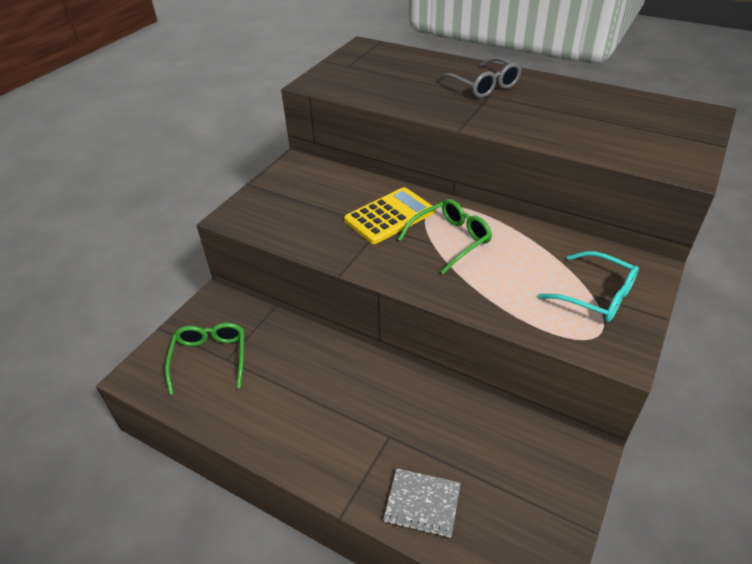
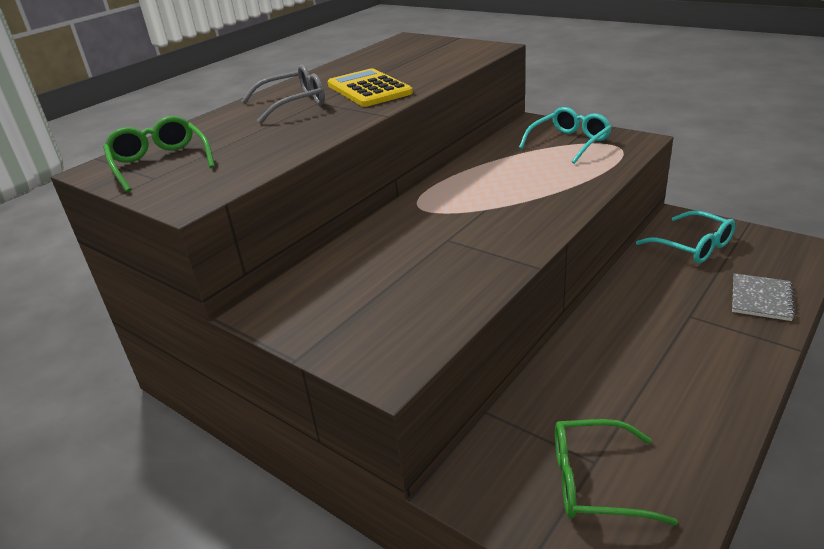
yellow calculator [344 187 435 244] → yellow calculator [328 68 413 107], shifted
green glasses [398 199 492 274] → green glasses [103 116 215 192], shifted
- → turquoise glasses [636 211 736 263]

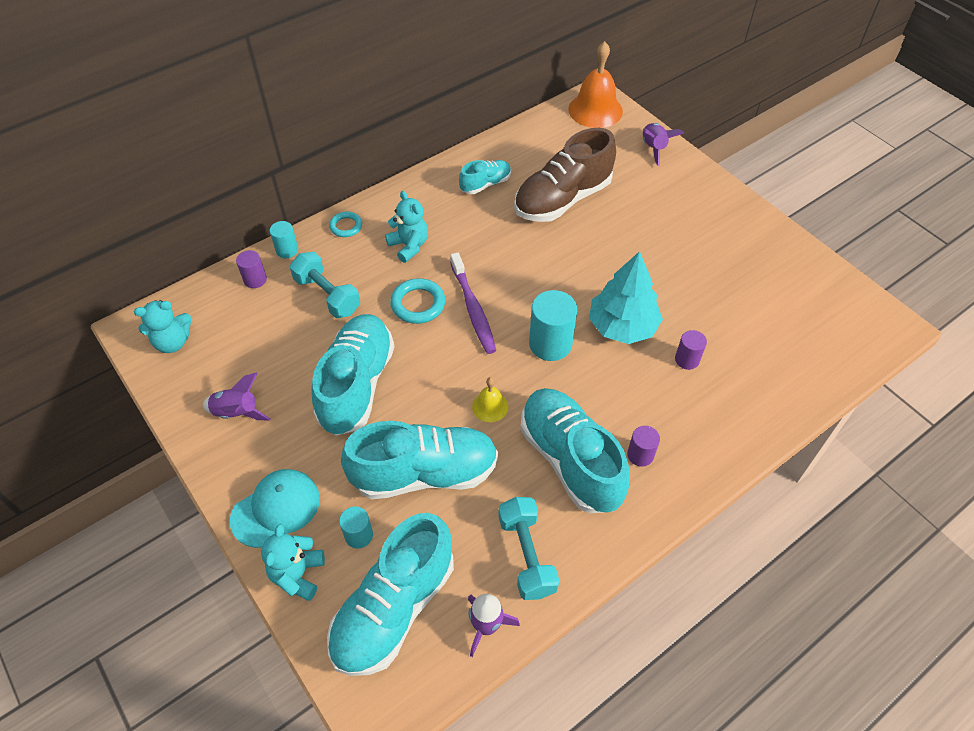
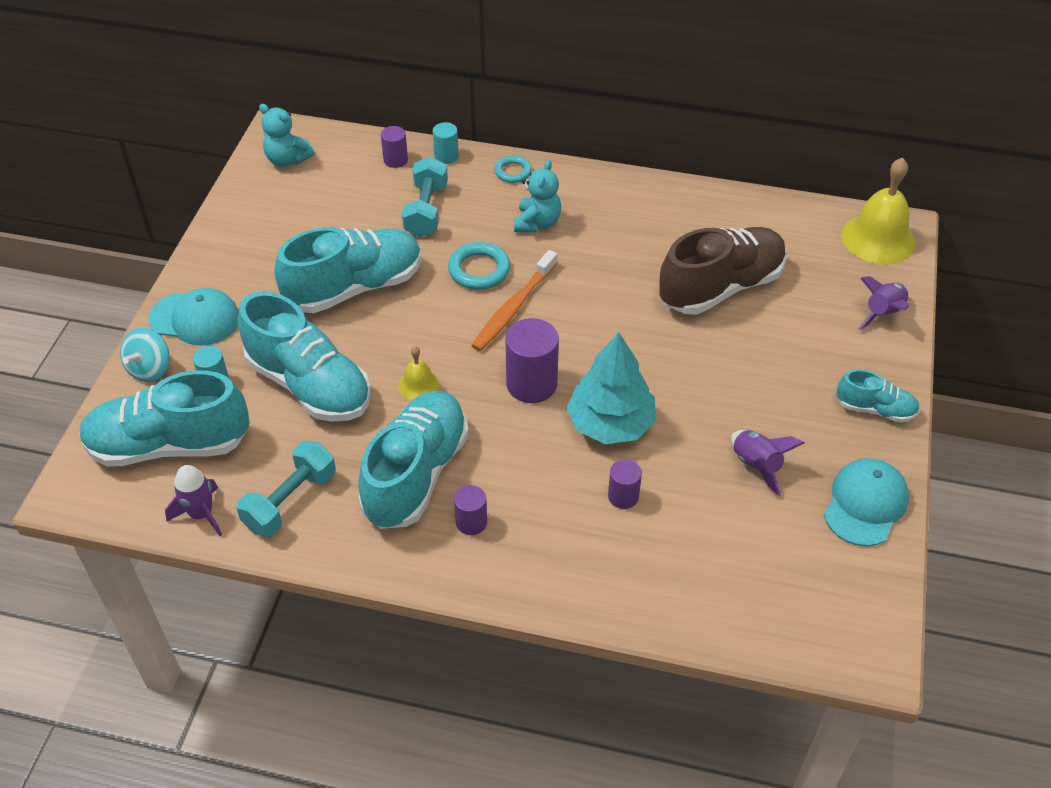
orange bell [568 41 623 128] → yellow bell [841 158 915 264]
brown shoe [514 128 616 222] → brown shoe [659 227 787 315], 135 degrees clockwise
turquoise shoe [459 160 511 194] → turquoise shoe [836 369 920 422], shifted
purple toothbrush [450 252 496 354] → orange toothbrush [471 250 557 351]
turquoise cylinder [529 290 577 361] → purple cylinder [506 318 559 403]
purple rocket [203 373 271 421] → purple rocket [731 430 805 496], shifted
turquoise teddy bear [261 524 325 601] → turquoise spinning top [120 328 170 382]
- → turquoise cap [824 458 909 546]

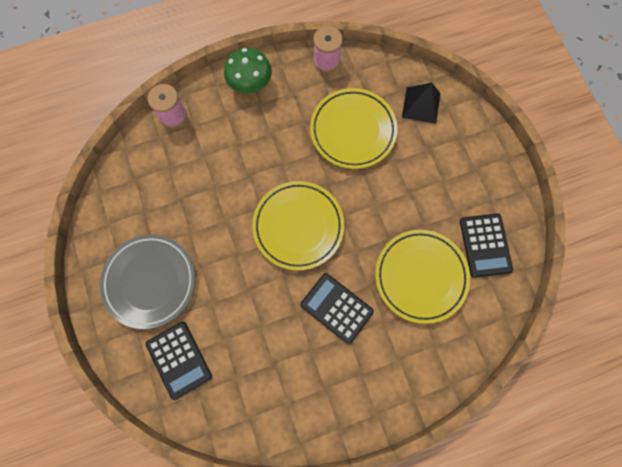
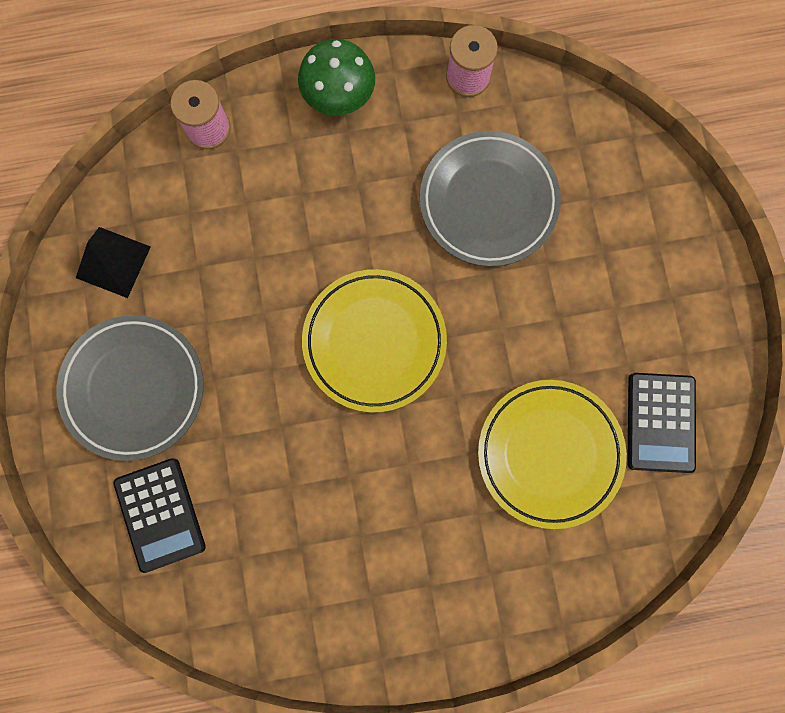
black pyramid [402 83 440 124] → black pyramid [76 227 151 298], shifted
yellow plate [310 88 398 169] → grey plate [420 131 561 267]
black calculator [300 273 374 344] → -

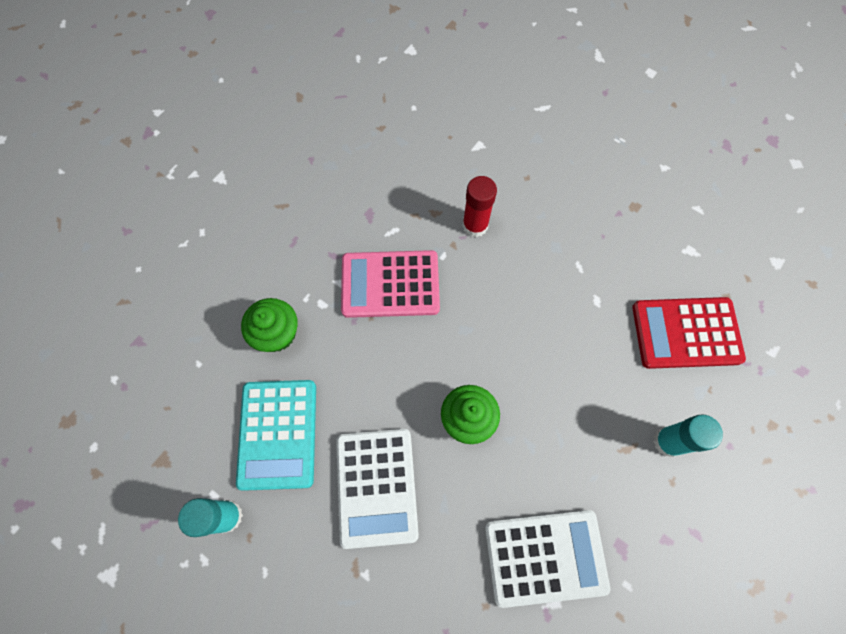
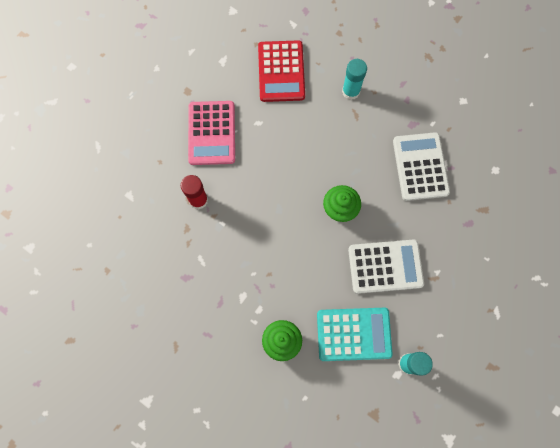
pink calculator [341 250 440 318] → pink calculator [188 101 235 165], shifted

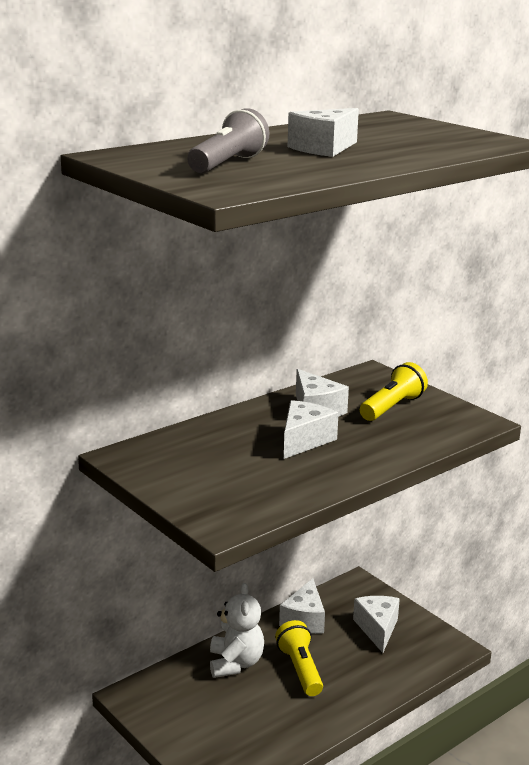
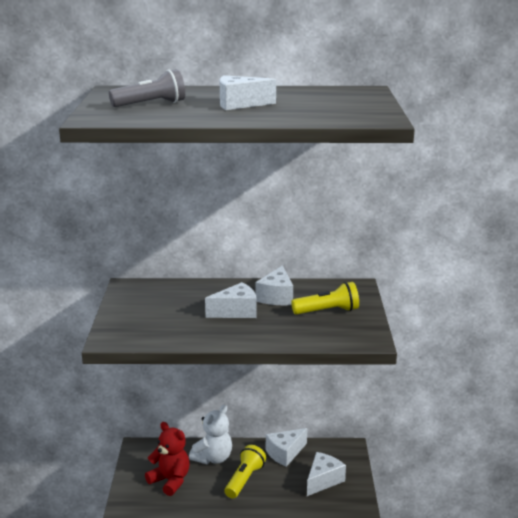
- → red teddy bear [145 422 190 496]

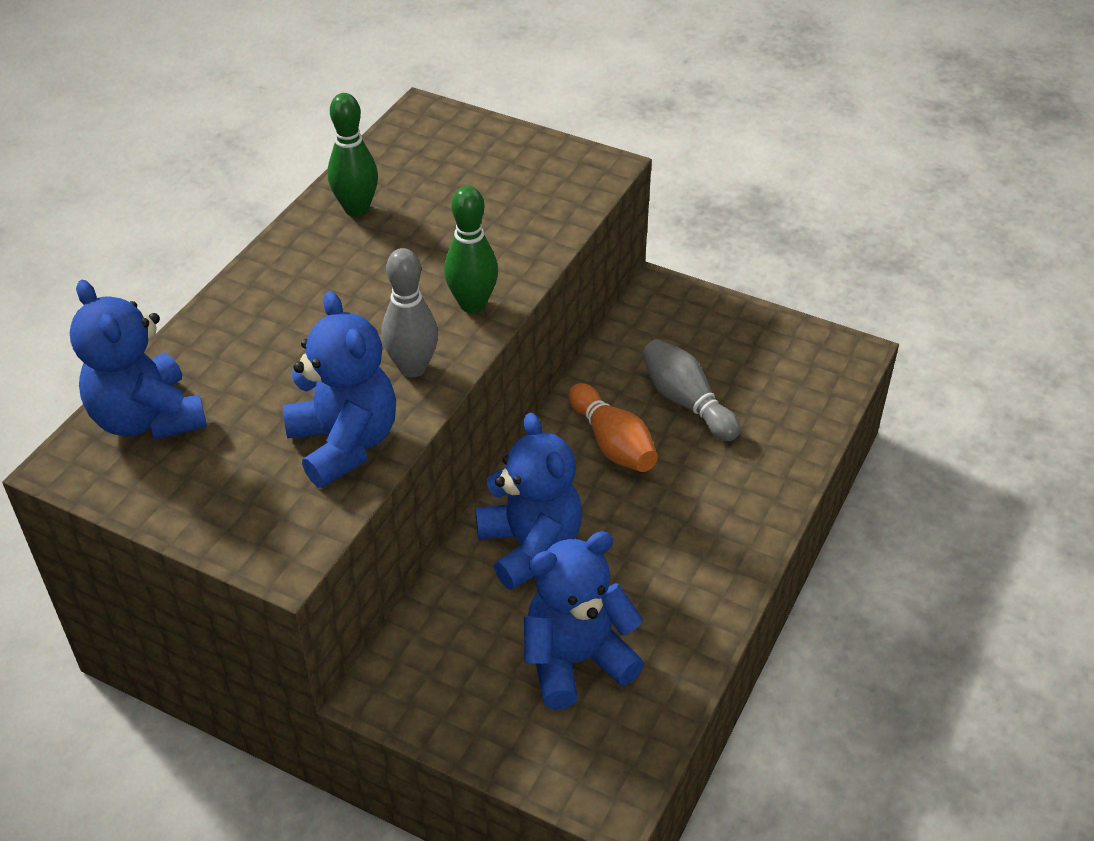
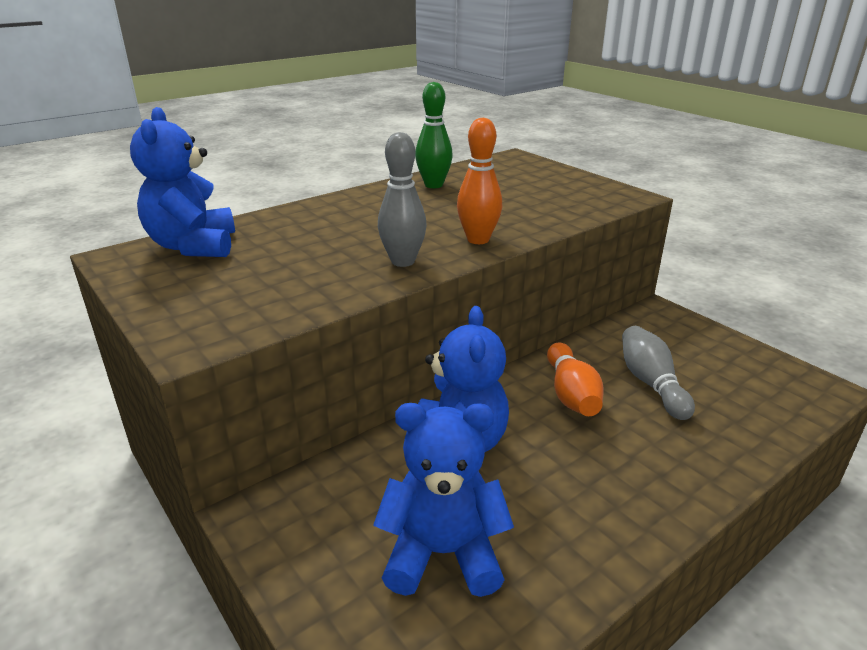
green bowling pin [444 186 498 313] → orange bowling pin [457 118 502 244]
blue teddy bear [283 291 396 488] → -

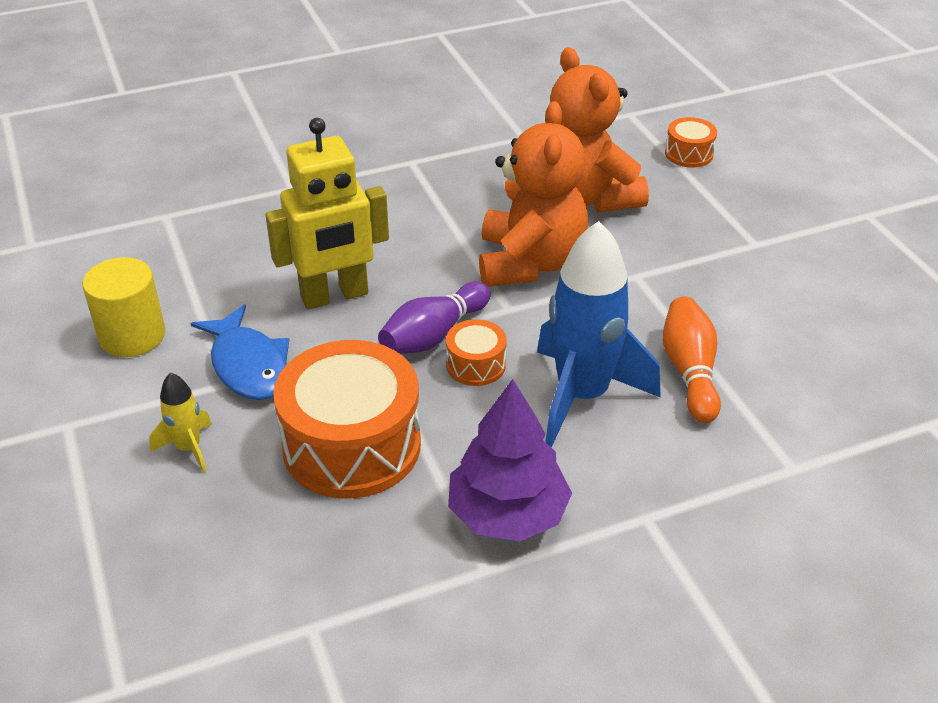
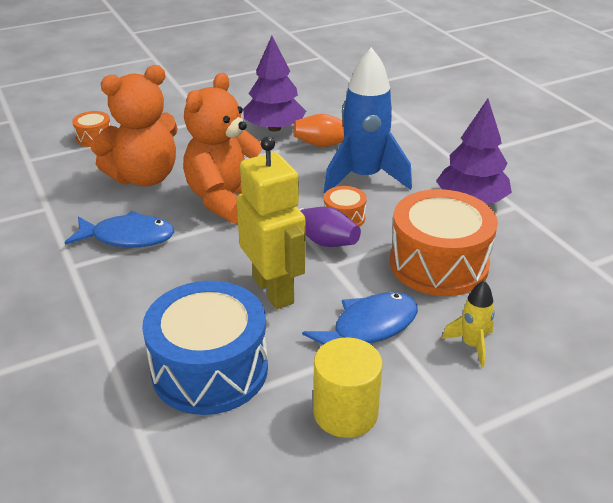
orange teddy bear [479 101 588 287] → orange teddy bear [183 73 263 224], 60 degrees counterclockwise
- → purple tree [243 36 306 132]
- → blue fish [64 211 174 247]
- → blue drum [142 281 268 415]

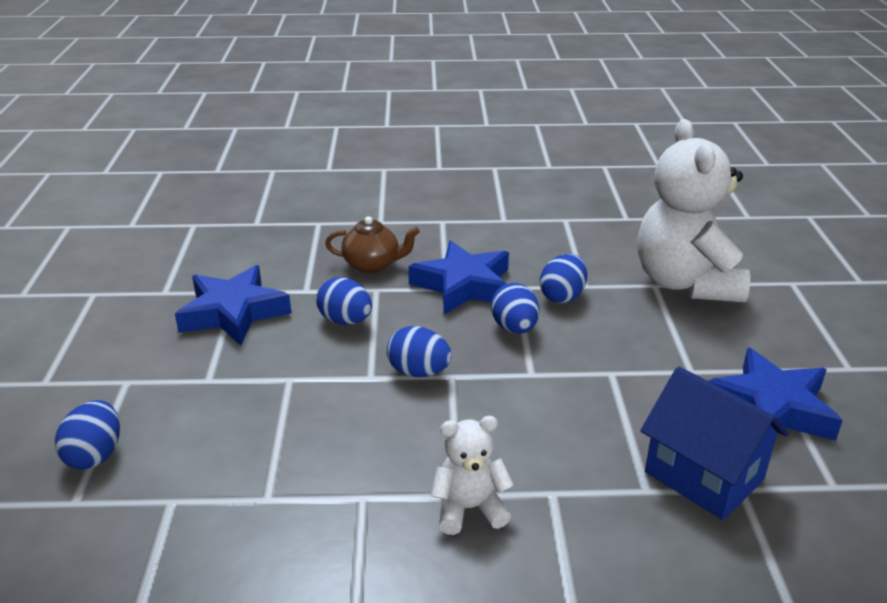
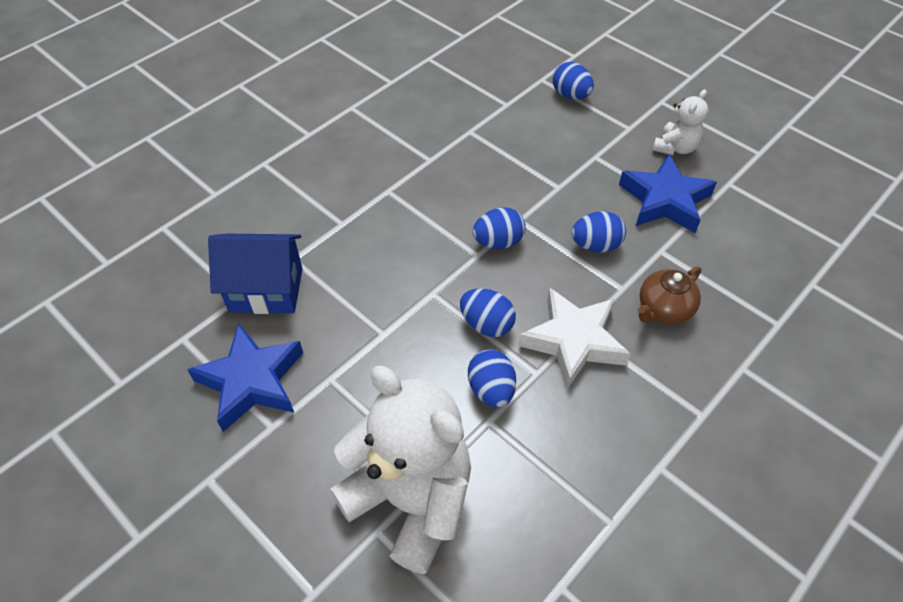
blue star [408 240 509 315] → white star [518 287 631 389]
white teddy bear [431 416 514 535] → white teddy bear [653 89 709 155], shifted

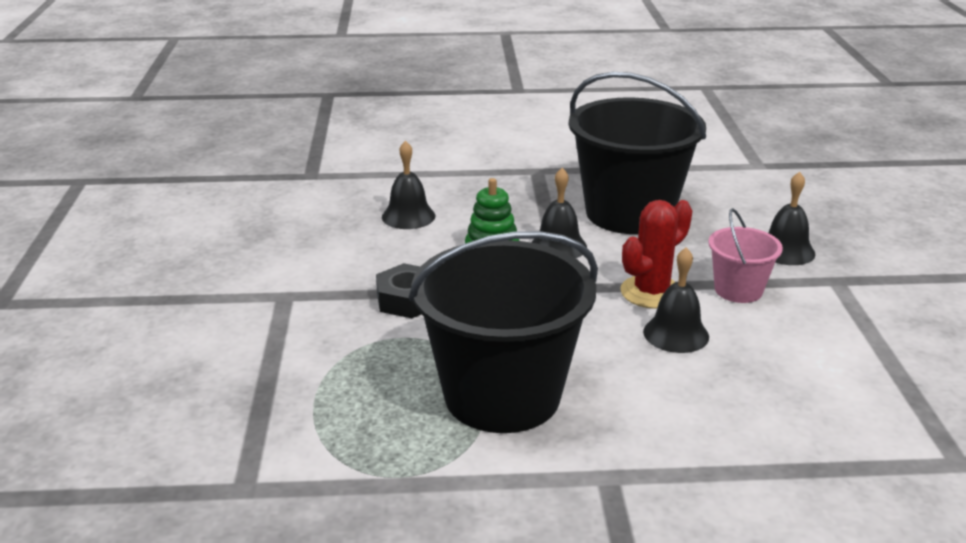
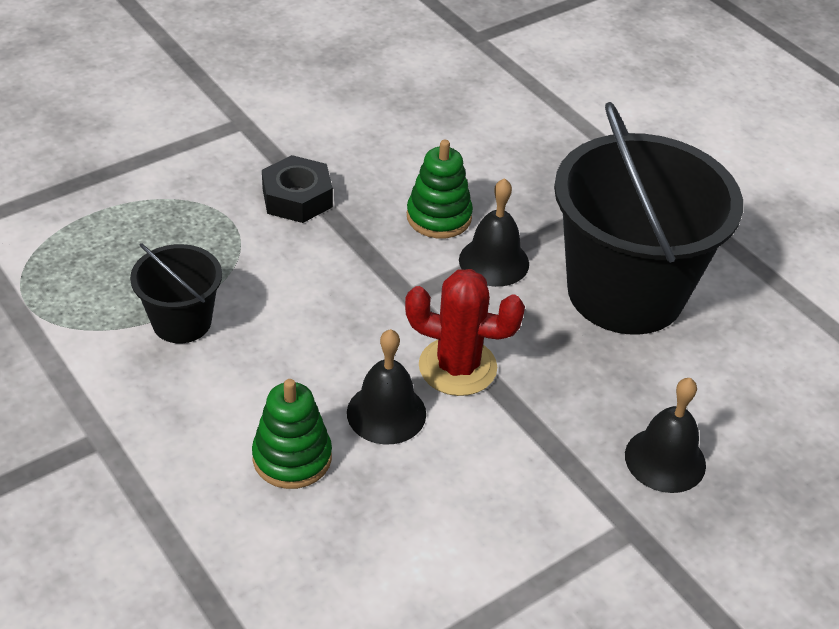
black bell [382 140 435 229] → -
pink bucket [708 208 783 303] → -
black bucket [409 231 598 433] → black bucket [130 243 222 343], x0.48
- → green stacking toy [252 379 332 489]

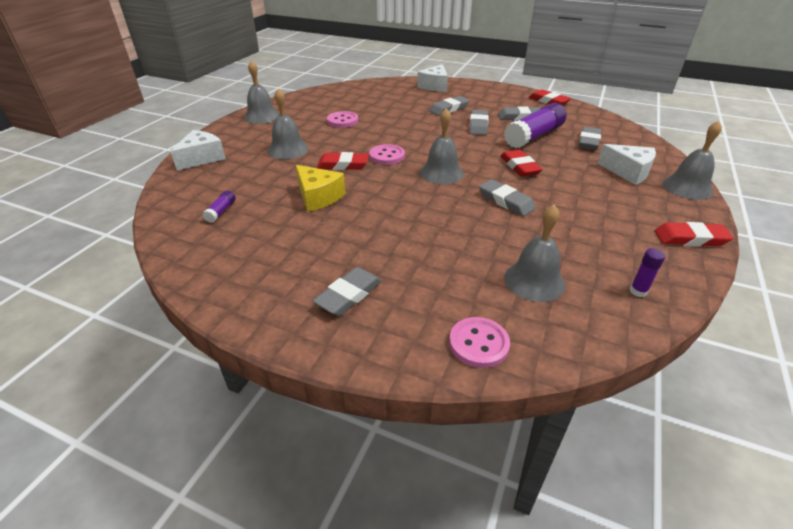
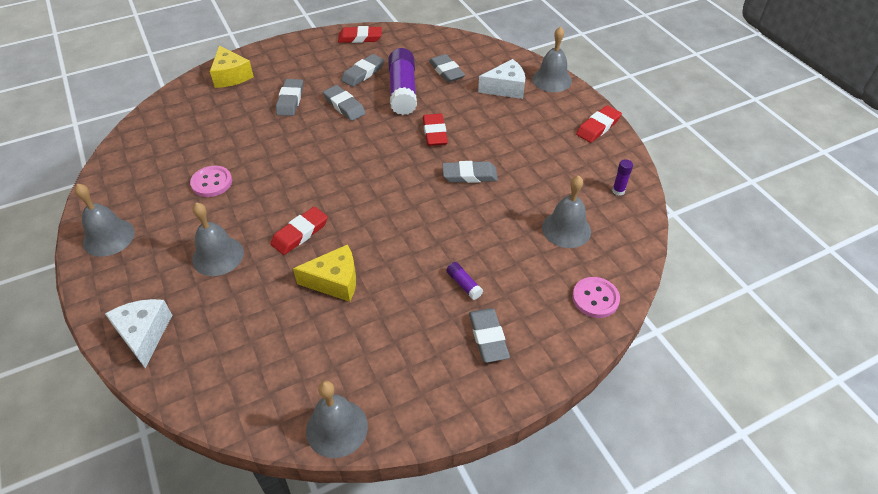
white cheese [417 64 448 92] → yellow cheese [210 45 254 88]
grey bell [420 108 464 184] → grey bell [306 381 368 458], shifted
pink button [369 144 405 165] → -
red eraser [500 150 543 176] → red eraser [423 114 448 146], 60 degrees clockwise
purple glue stick [202 190 236 223] → purple glue stick [446 262 483 300], shifted

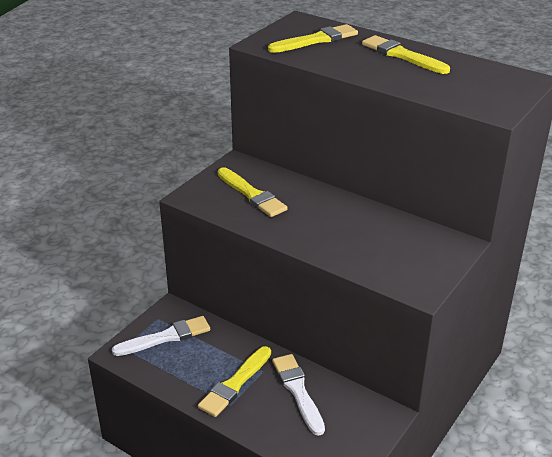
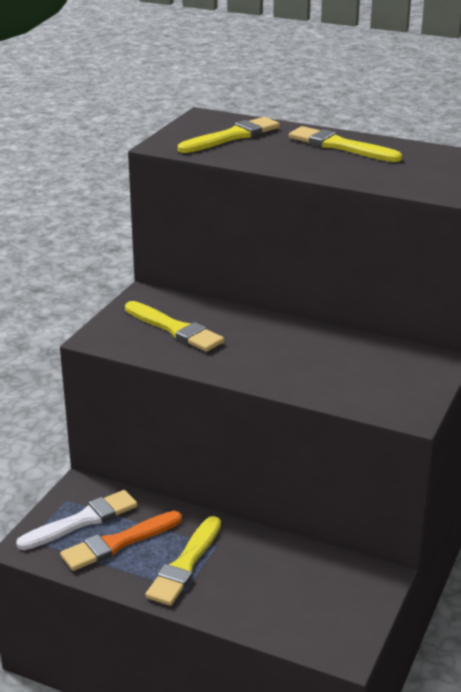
white brush [272 354 325 436] → -
- → orange brush [60 511 182 571]

